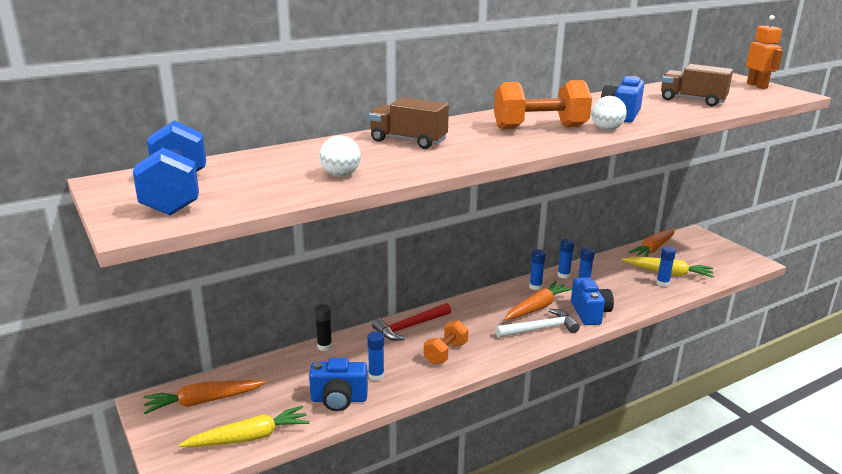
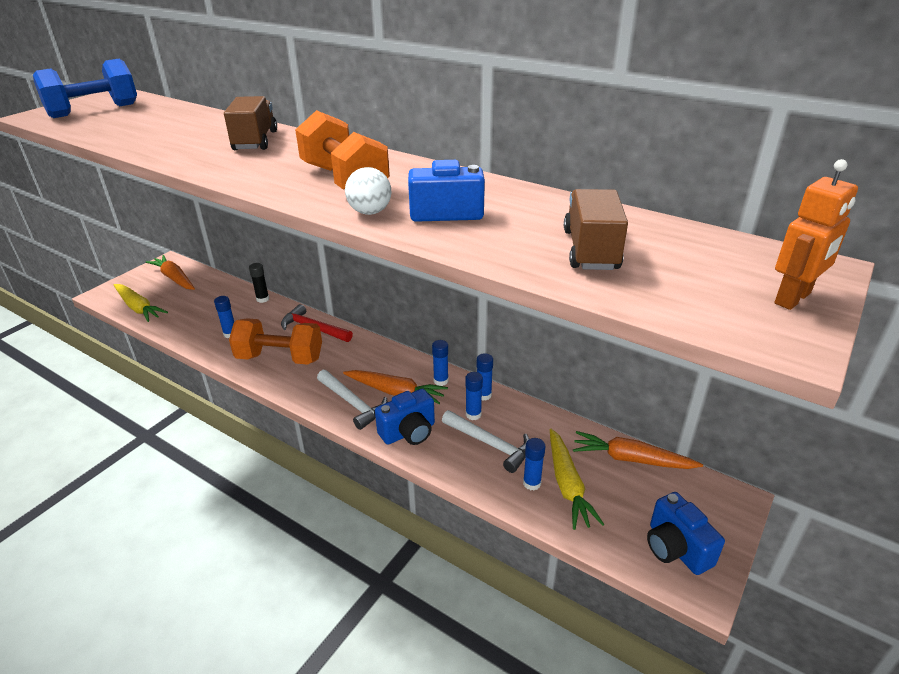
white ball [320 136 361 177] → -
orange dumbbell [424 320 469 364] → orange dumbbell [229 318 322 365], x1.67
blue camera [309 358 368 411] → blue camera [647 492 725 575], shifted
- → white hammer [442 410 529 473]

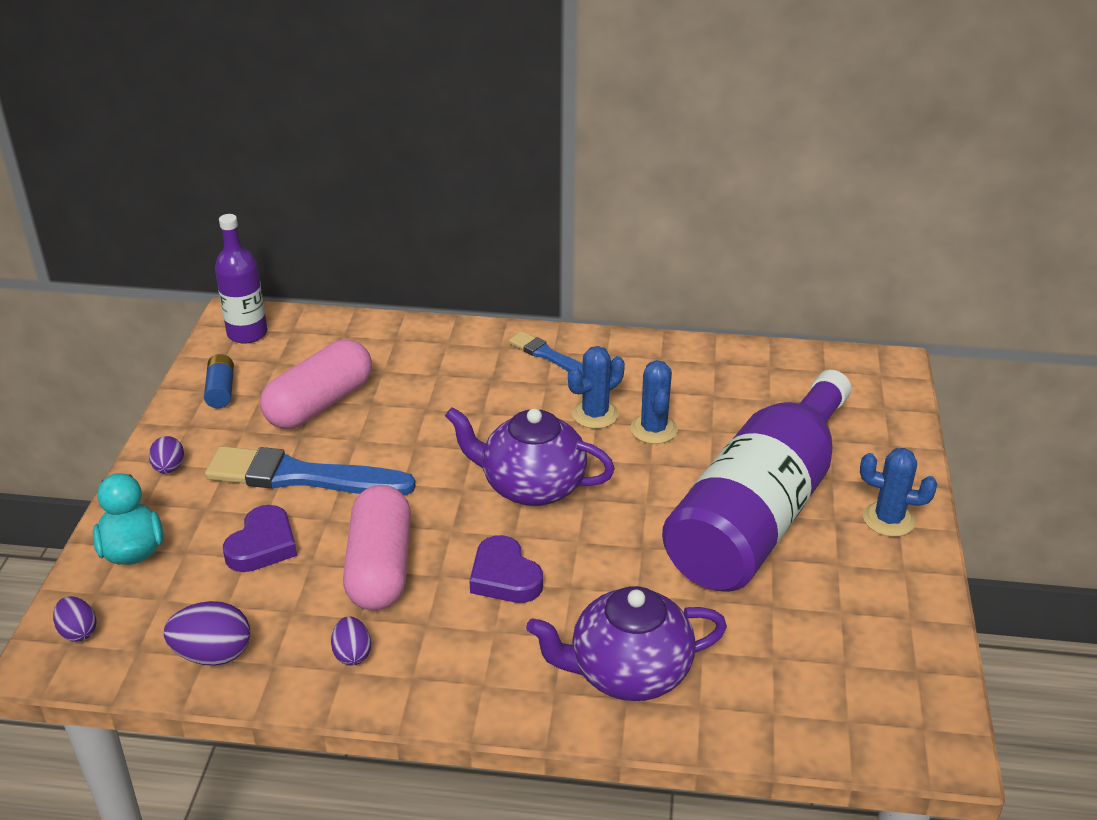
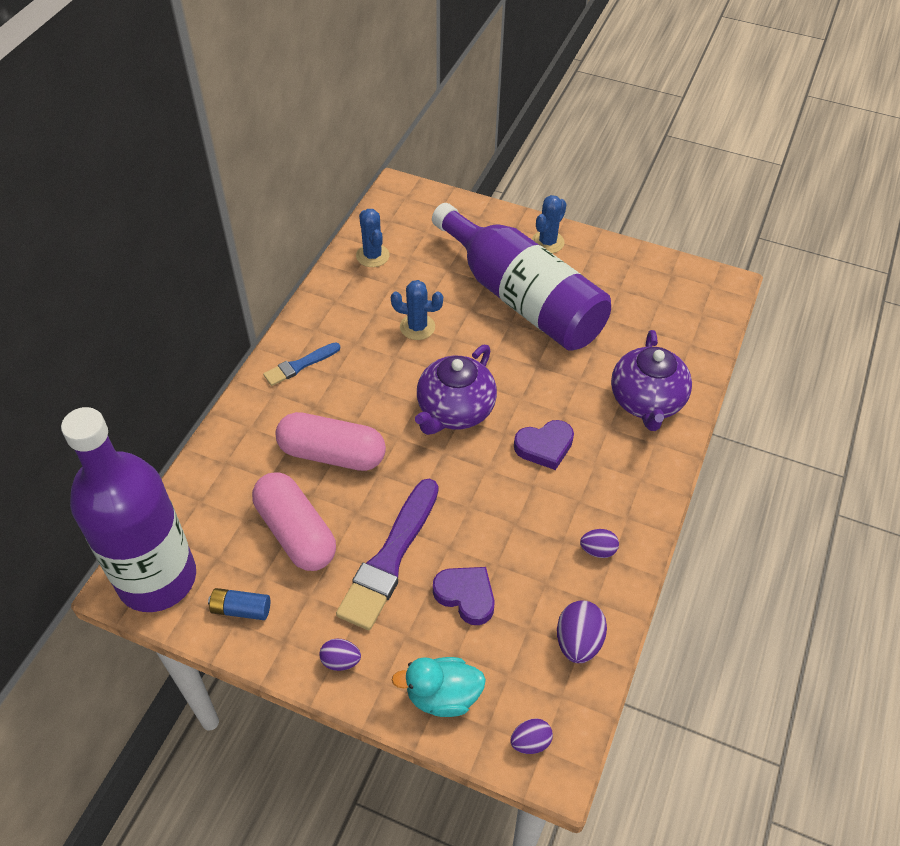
purple bottle [215 214 268 344] → purple bottle [61 407 196 612], x1.98
blue cactus [568 346 625 429] → blue cactus [356 209 390 267], shifted
blue brush [205 446 416 496] → purple brush [336 479 438 630]
pink capsule [343 485 411 611] → pink capsule [276 412 386 471], shifted

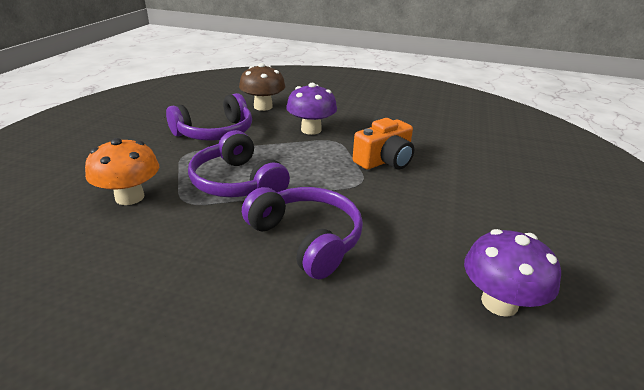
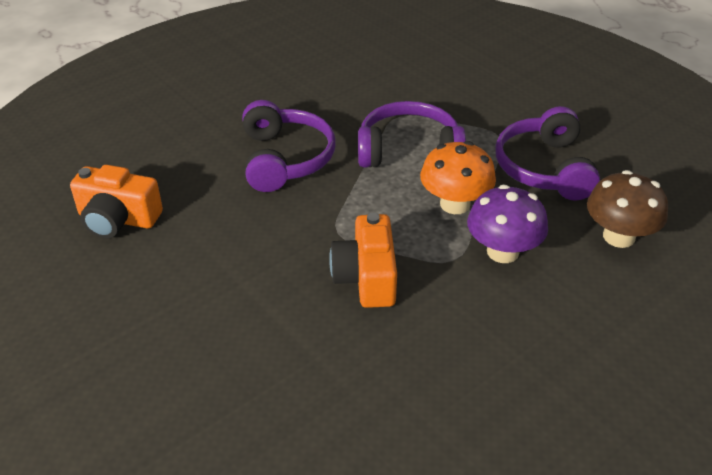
orange mushroom [85 138 159 205] → orange mushroom [420 141 496 214], shifted
purple headphones [242 187 363 279] → purple headphones [242 100 336 192], 90 degrees counterclockwise
purple mushroom [464 229 561 317] → orange camera [70 165 163 238]

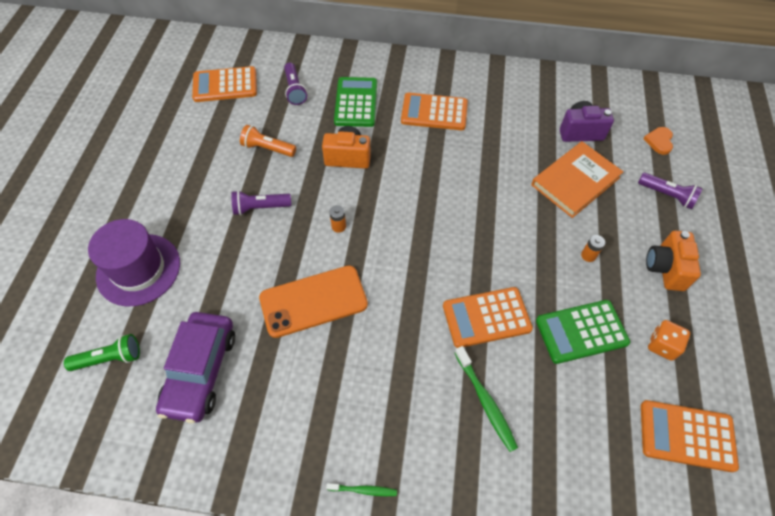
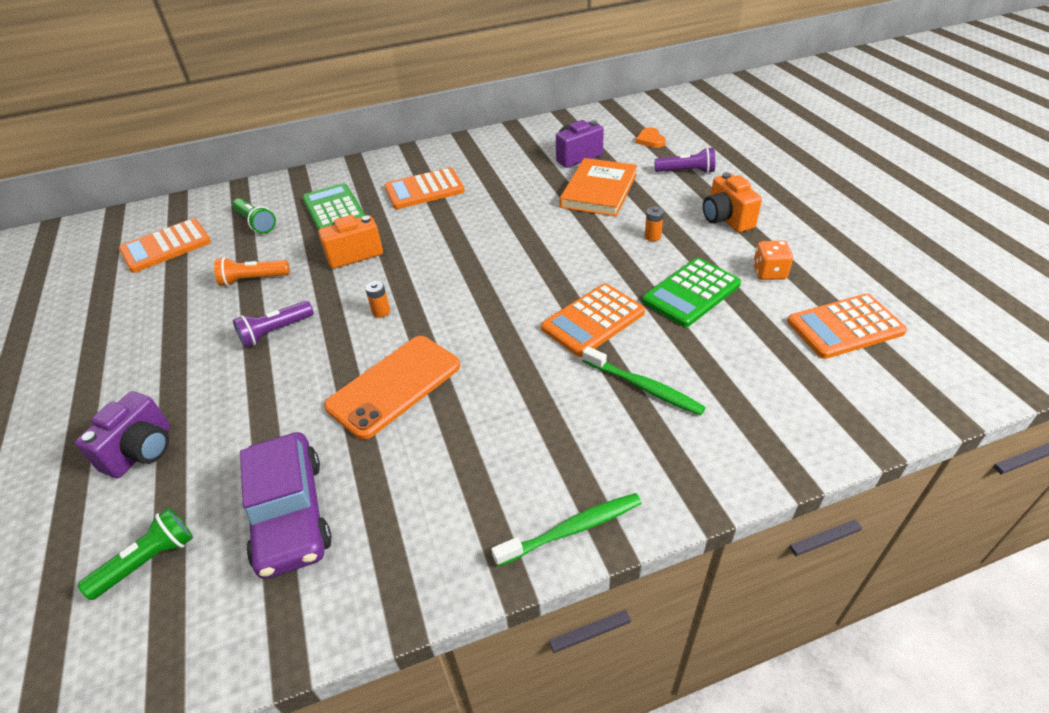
purple flashlight [284 63 307 105] → green flashlight [233 198 276 233]
purple hat [88 219 180 306] → purple camera [75 391 170 478]
green toothbrush [326 483 397 496] → green toothbrush [491 493 642 566], x1.70

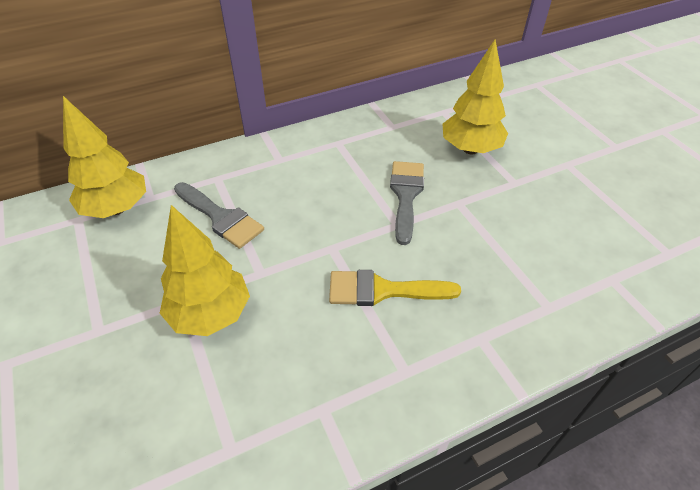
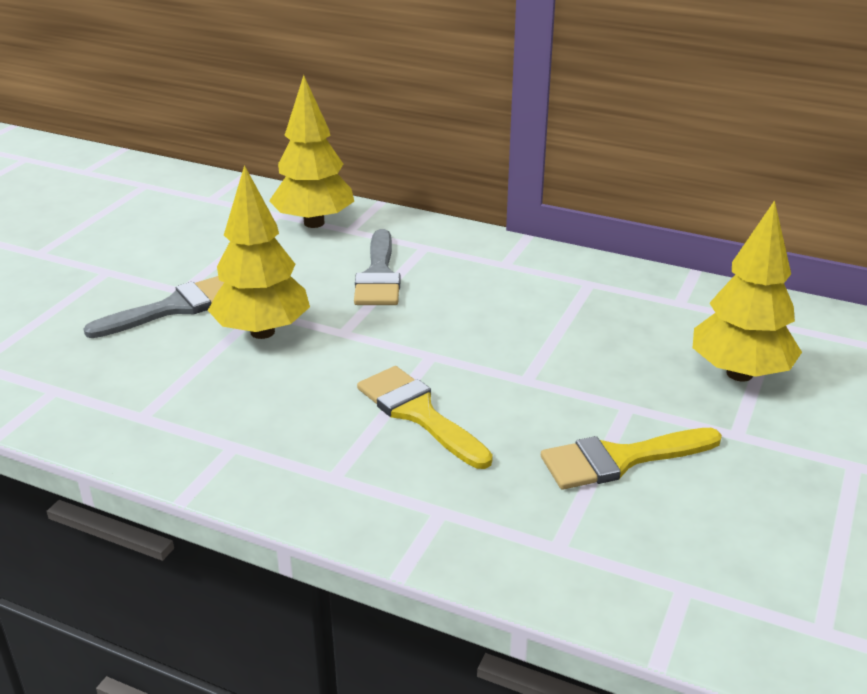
grey brush [390 161 424 245] → grey brush [83 276 224 338], shifted
- → yellow brush [541 428 722 490]

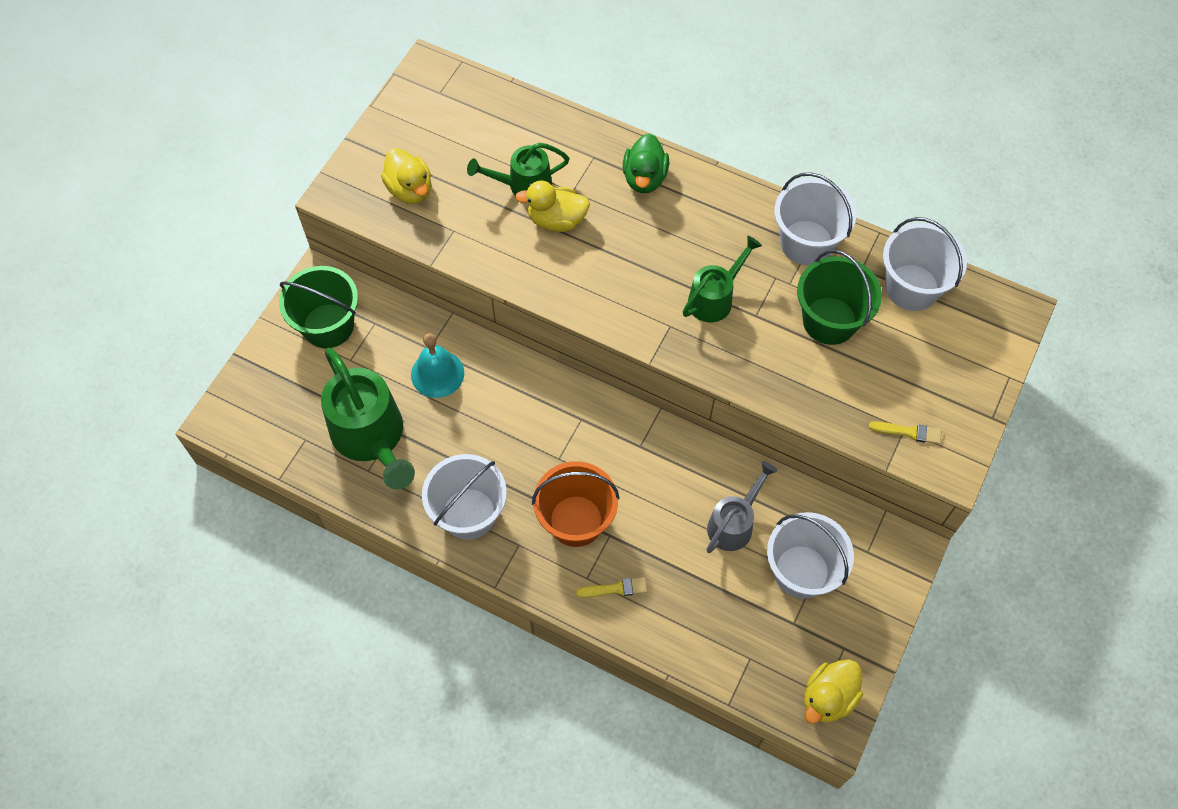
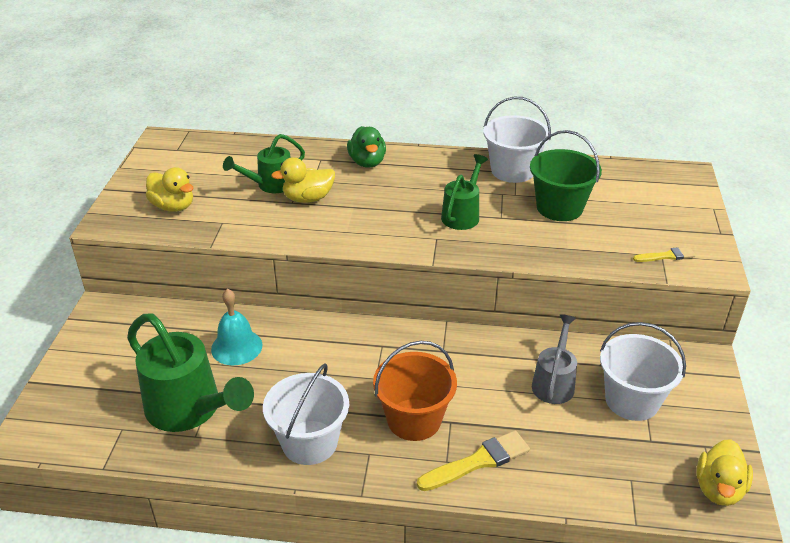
white bucket [883 217 967 311] → -
green bucket [279 266 358 348] → -
yellow brush [576 577 647 598] → yellow brush [417 431 530 491], x1.70

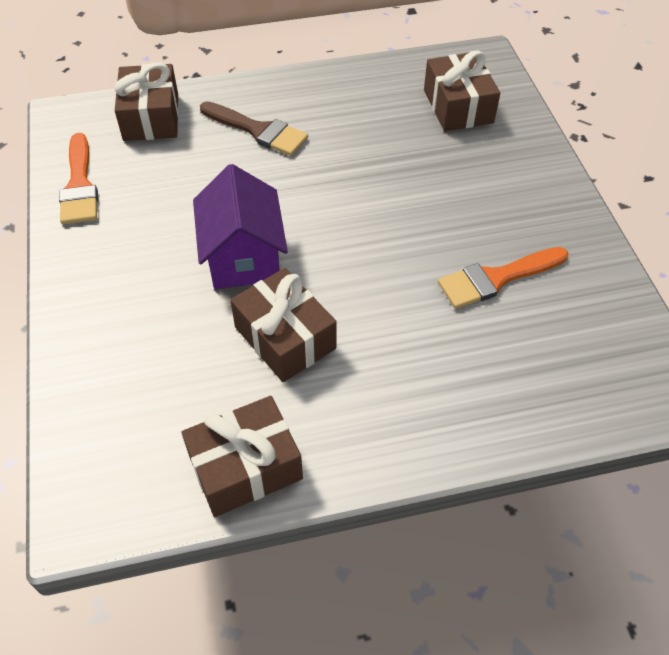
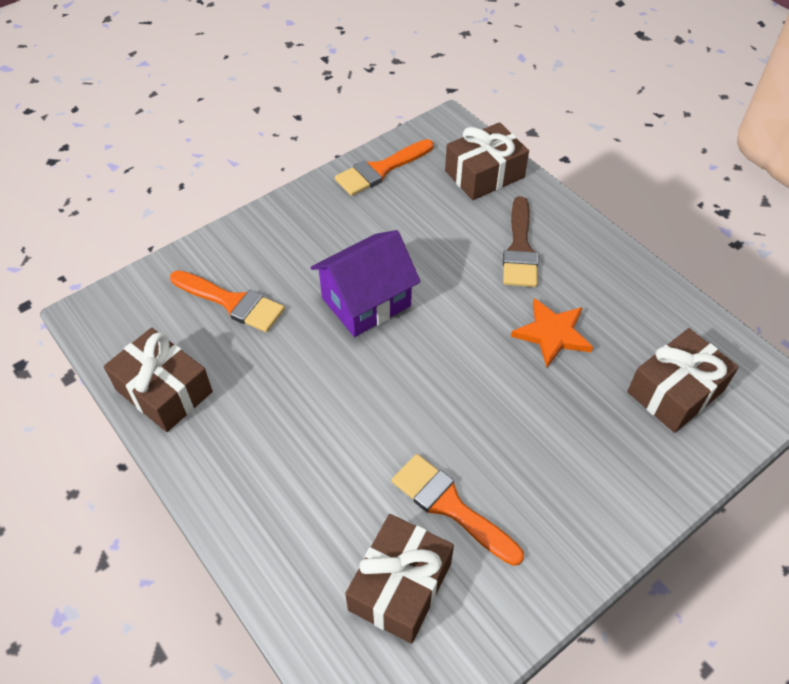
brown gift [230 268 337 382] → brown gift [345 514 454 644], shifted
- → orange brush [170 270 285 332]
- → orange star [511 298 593 367]

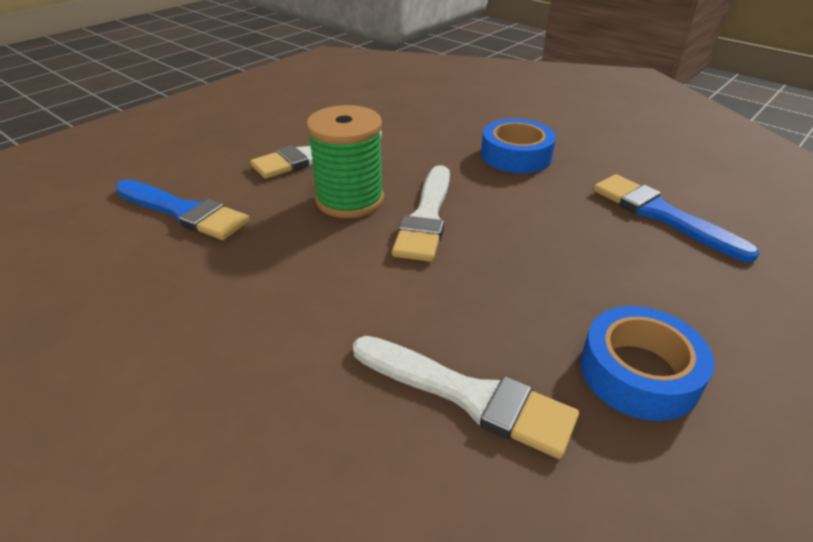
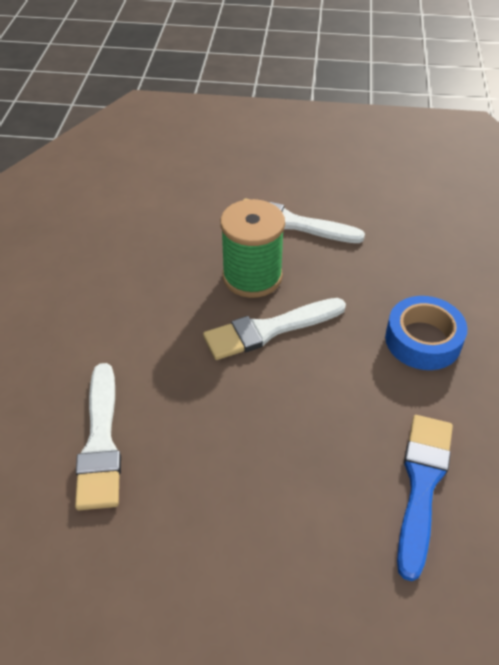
blue brush [116 180 250 240] → -
blue tape [580 306 715 421] → -

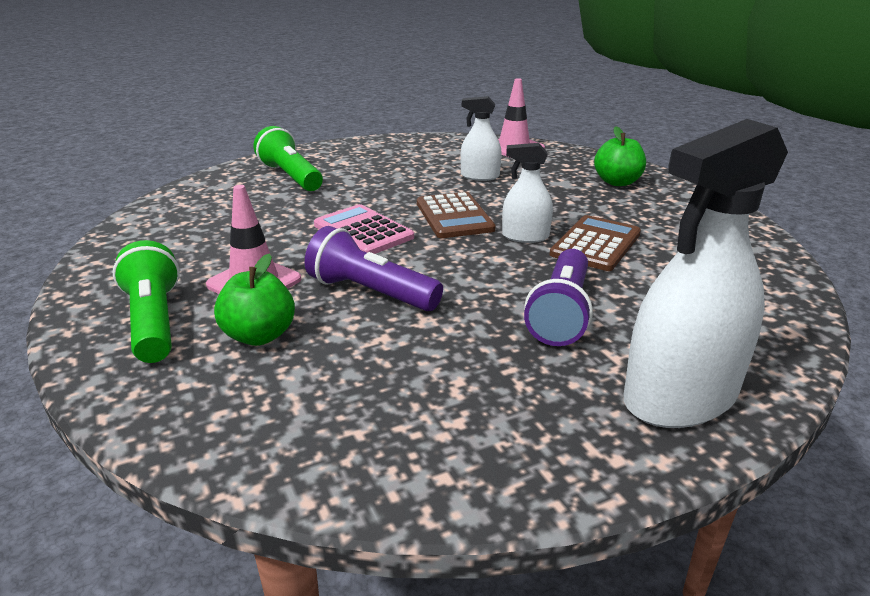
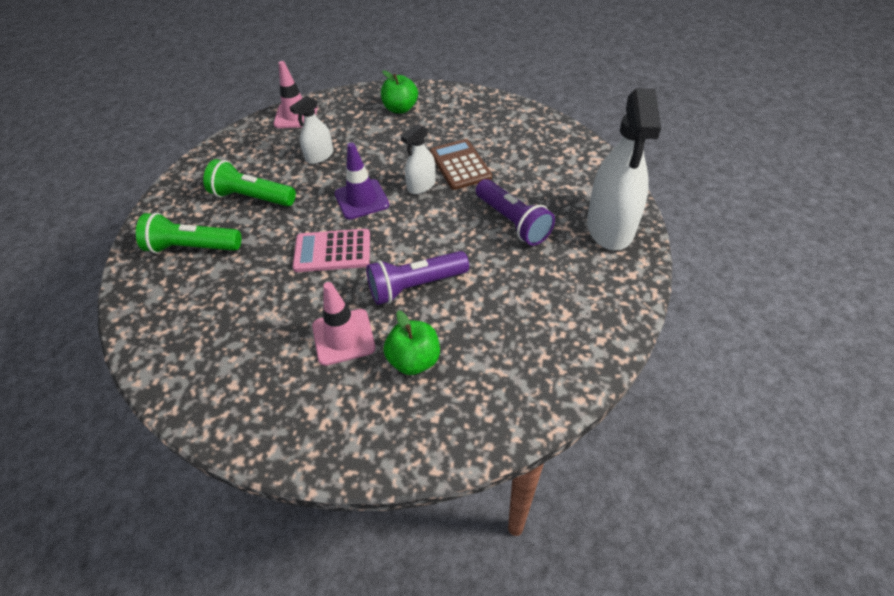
brown calculator [417 192 496 238] → purple traffic cone [334 143 389 220]
green flashlight [112 240 180 363] → green flashlight [203 159 296 206], shifted

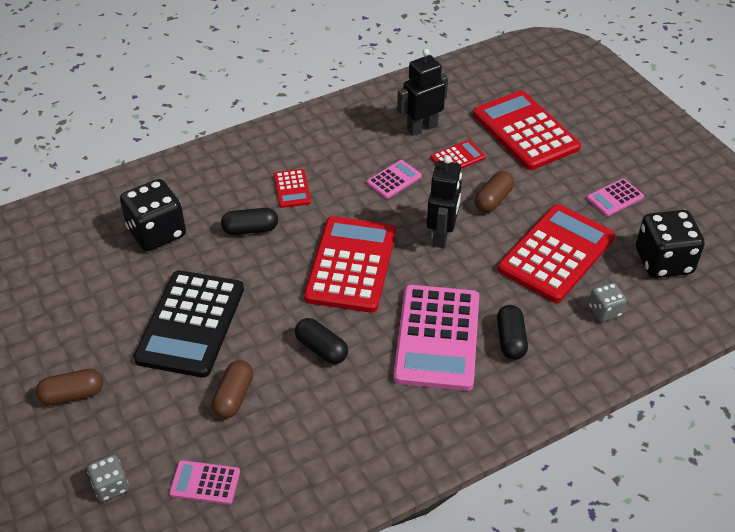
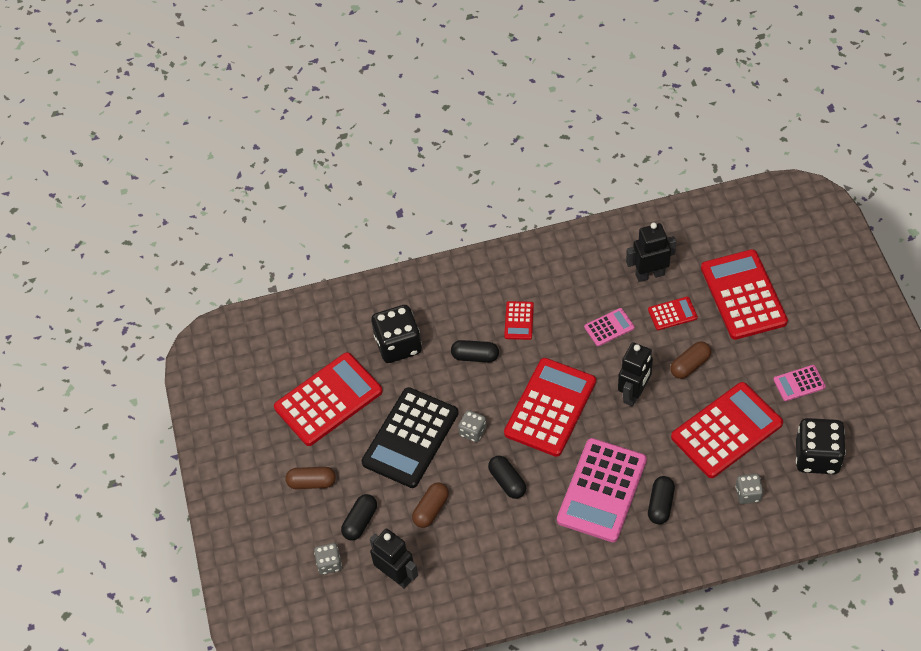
pink calculator [169 460 240 505] → black robot [370 529 418 588]
- → red calculator [274 352 383 446]
- → grey dice [458 410 486 442]
- → black capsule [341 494 377 541]

